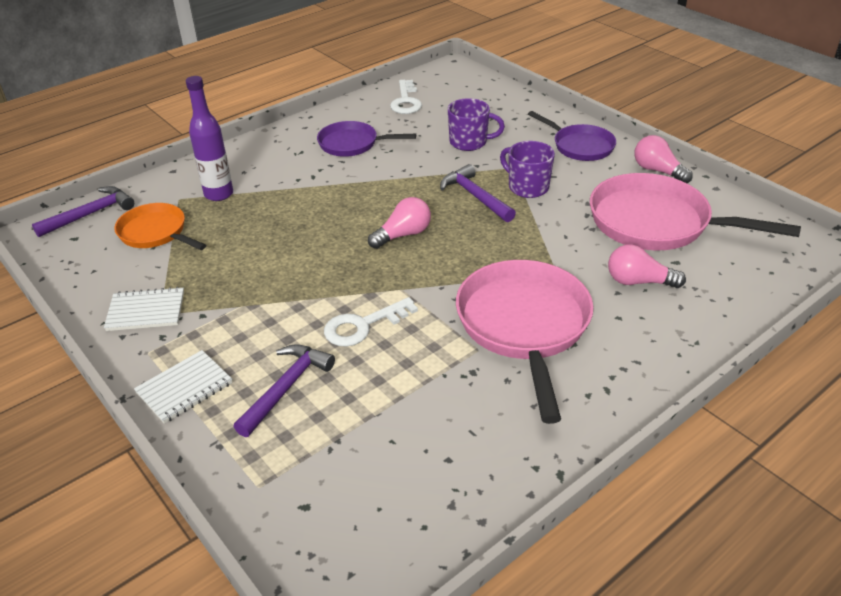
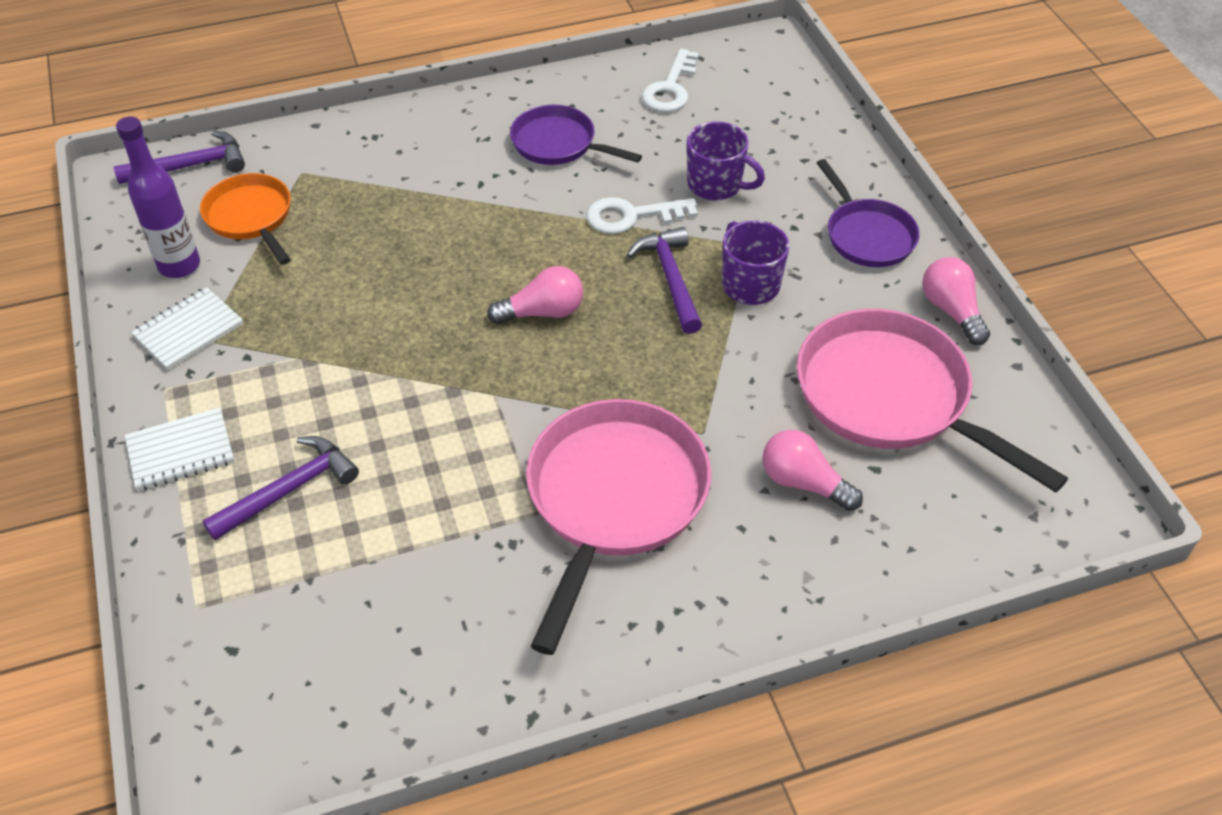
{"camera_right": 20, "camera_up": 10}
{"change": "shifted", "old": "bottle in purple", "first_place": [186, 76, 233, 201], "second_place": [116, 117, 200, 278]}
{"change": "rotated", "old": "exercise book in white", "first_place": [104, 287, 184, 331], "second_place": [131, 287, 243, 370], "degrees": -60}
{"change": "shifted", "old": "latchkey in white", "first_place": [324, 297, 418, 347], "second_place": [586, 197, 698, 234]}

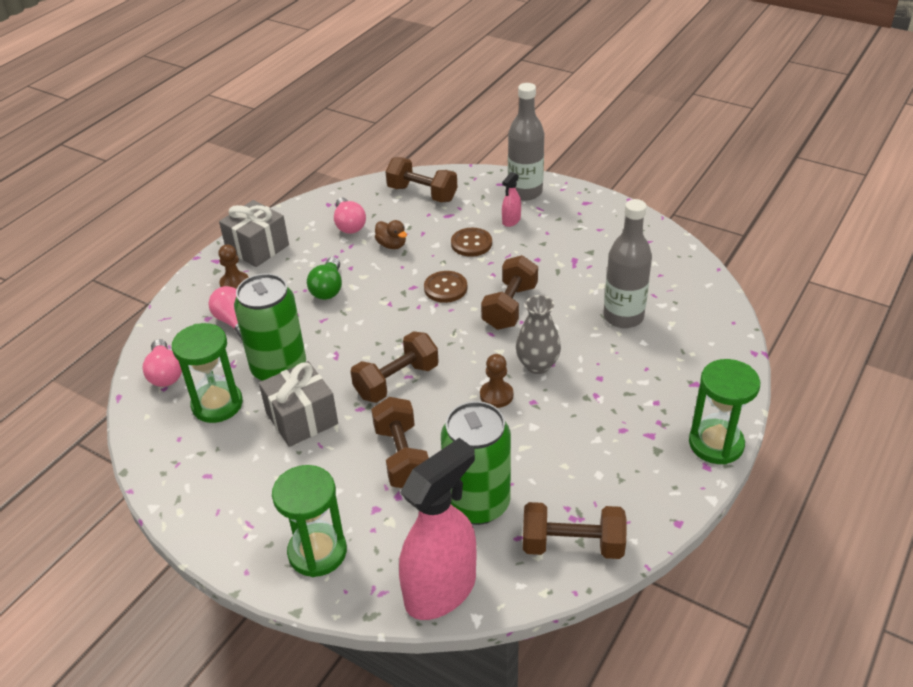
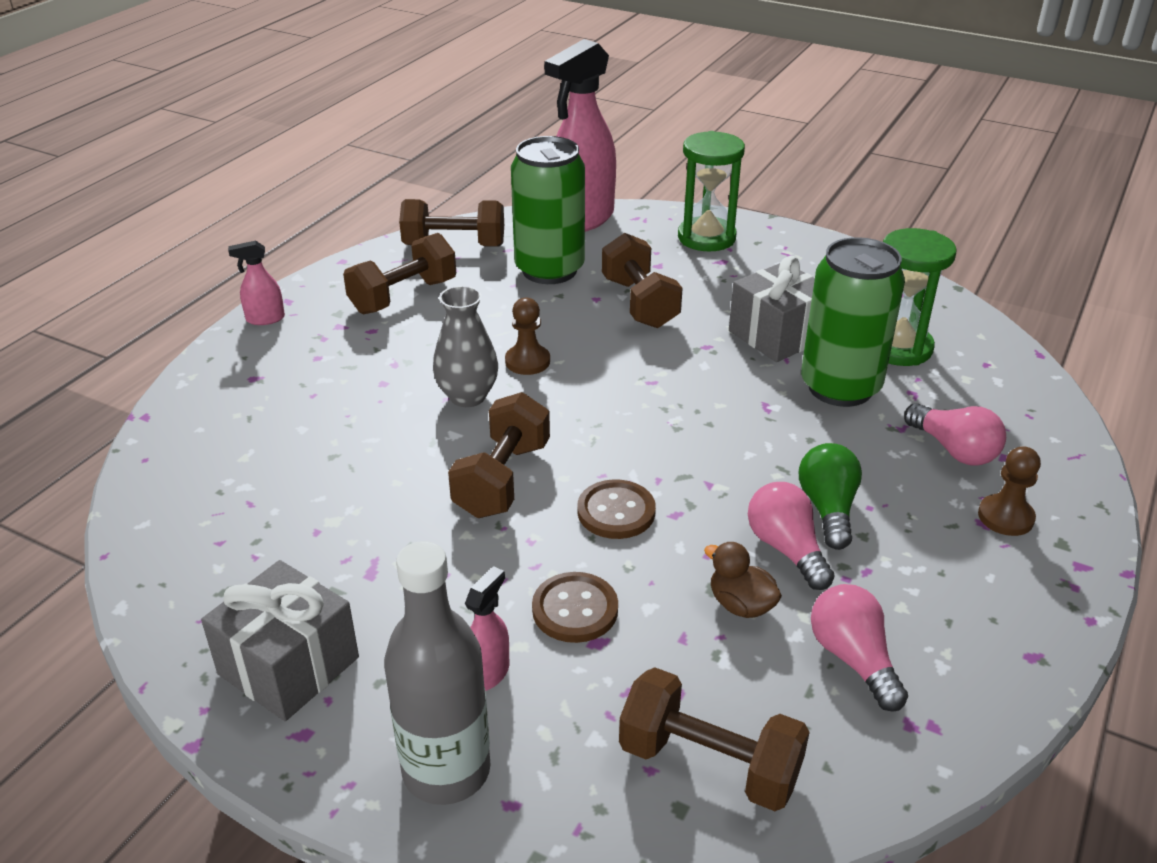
{"camera_right": 175, "camera_up": -5}
{"change": "shifted", "old": "gift in grey", "first_place": [219, 200, 289, 267], "second_place": [201, 560, 359, 721]}
{"change": "swapped", "old": "sand timer in green", "new": "spray bottle in pink", "first_place": [689, 359, 760, 465], "second_place": [228, 241, 285, 325]}
{"change": "shifted", "old": "hand weight in russet", "first_place": [351, 331, 439, 403], "second_place": [343, 233, 456, 314]}
{"change": "shifted", "old": "bulb in pink", "first_place": [143, 339, 182, 387], "second_place": [748, 482, 835, 590]}
{"change": "gone", "old": "bottle in grey", "first_place": [603, 199, 652, 328]}

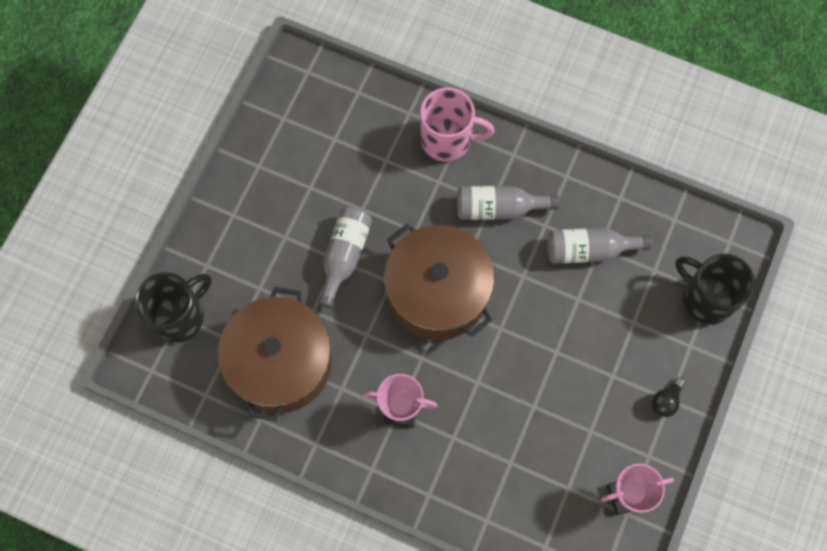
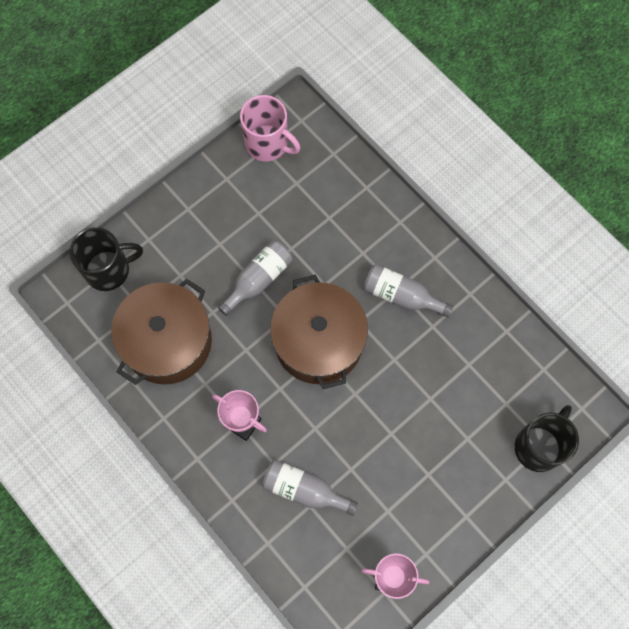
{"camera_right": 25, "camera_up": 0}
{"change": "shifted", "old": "mug in pink", "first_place": [420, 88, 495, 162], "second_place": [240, 95, 301, 161]}
{"change": "shifted", "old": "bottle in grey", "first_place": [547, 228, 652, 264], "second_place": [262, 460, 358, 516]}
{"change": "rotated", "old": "mug in jet-black", "first_place": [675, 254, 755, 325], "second_place": [515, 405, 579, 472], "degrees": 60}
{"change": "gone", "old": "bulb in jet-black", "first_place": [652, 377, 686, 417]}

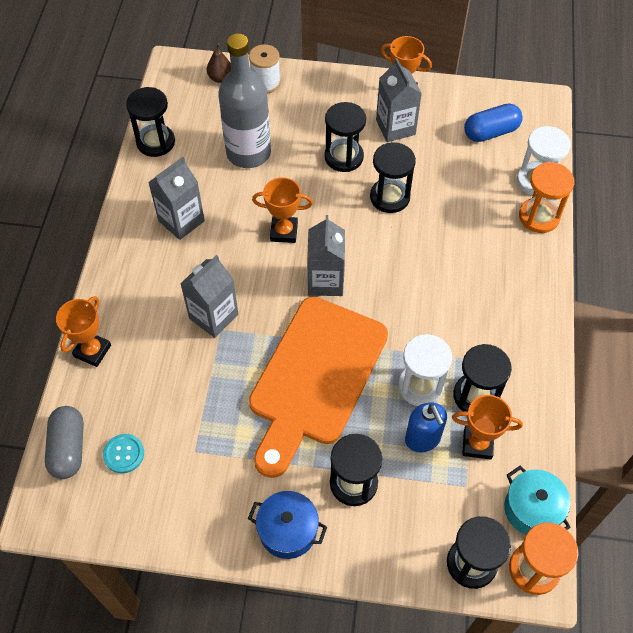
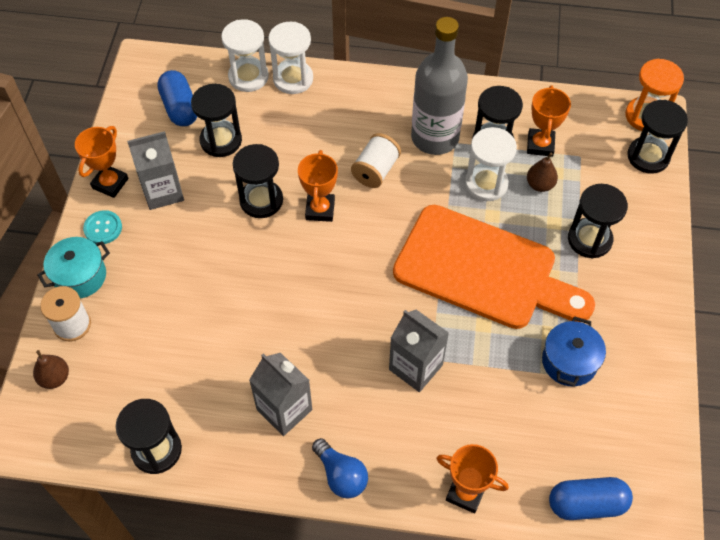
{"camera_right": -90, "camera_up": 0}
{"change": "shifted", "old": "stockpot in teal", "first_place": [504, 466, 571, 535], "second_place": [37, 237, 110, 298]}
{"change": "shifted", "old": "shirt button in teal", "first_place": [103, 434, 144, 474], "second_place": [83, 210, 122, 244]}
{"change": "shifted", "old": "sand timer in jet-black", "first_place": [325, 102, 366, 172], "second_place": [191, 84, 242, 157]}
{"change": "repainted", "old": "sand timer in orange-coloured", "new": "sand timer in white", "first_place": [519, 162, 574, 233], "second_place": [268, 22, 313, 94]}
{"change": "shifted", "old": "trophy in orange-coloured", "first_place": [252, 177, 313, 243], "second_place": [298, 150, 338, 222]}
{"change": "new", "new": "bulb in cobalt", "second_place": [312, 438, 368, 499]}
{"change": "new", "new": "reel of thread in white", "second_place": [351, 133, 401, 188]}
{"change": "shifted", "old": "bottle in grey", "first_place": [218, 34, 271, 168], "second_place": [411, 17, 468, 155]}
{"change": "swapped", "old": "soap pump in cobalt", "new": "toy pear in russet", "first_place": [405, 402, 447, 452], "second_place": [527, 153, 558, 192]}
{"change": "shifted", "old": "stockpot in cobalt", "first_place": [248, 491, 327, 559], "second_place": [542, 316, 606, 386]}
{"change": "repainted", "old": "pill in grey", "new": "pill in cobalt", "first_place": [45, 406, 84, 479], "second_place": [549, 477, 633, 520]}
{"change": "gone", "old": "juice carton in grey", "first_place": [307, 215, 345, 296]}

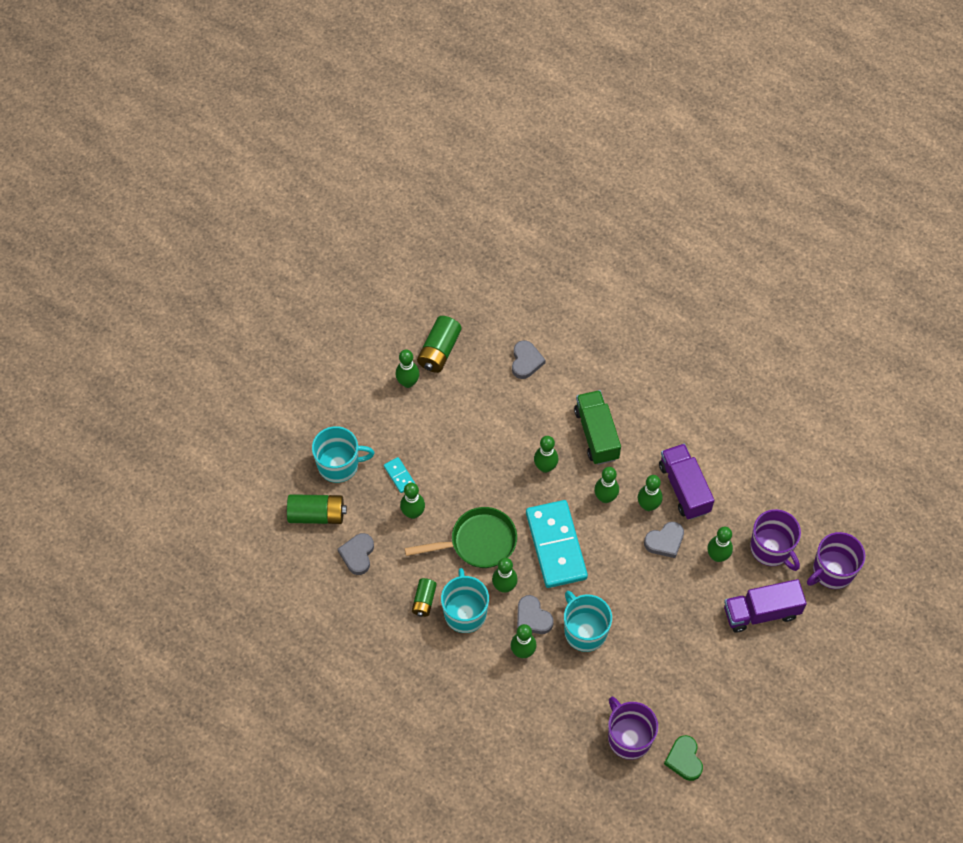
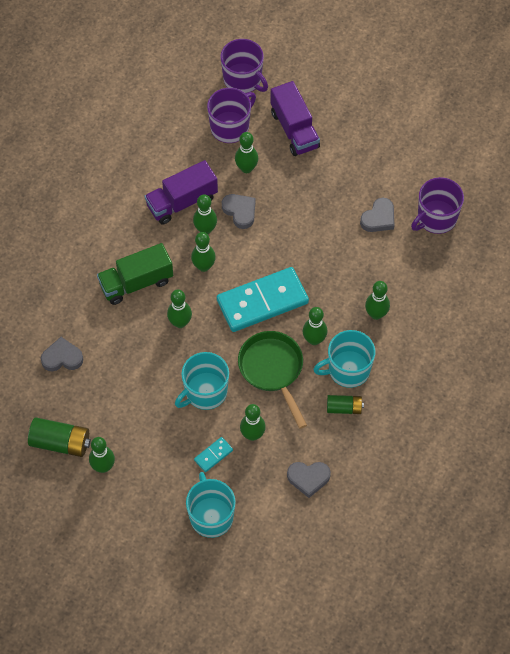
{"camera_right": -100, "camera_up": 0}
{"change": "shifted", "old": "mug in teal", "first_place": [564, 591, 612, 652], "second_place": [175, 352, 229, 410]}
{"change": "shifted", "old": "heart in grey", "first_place": [517, 595, 554, 634], "second_place": [360, 198, 395, 232]}
{"change": "gone", "old": "power cell in green", "first_place": [287, 494, 347, 524]}
{"change": "gone", "old": "heart in green", "first_place": [664, 735, 703, 781]}

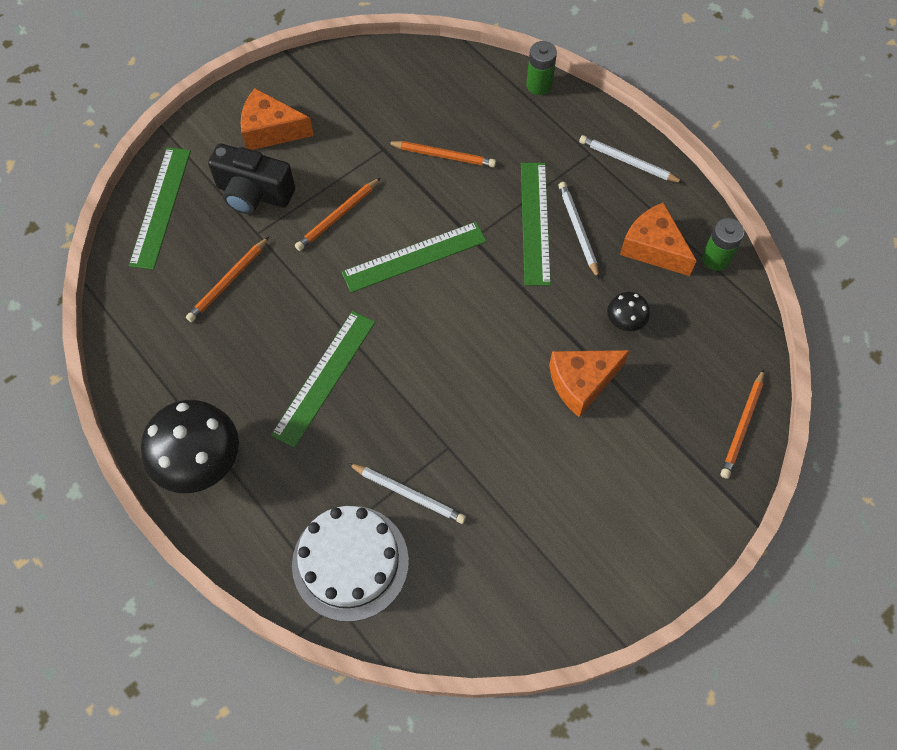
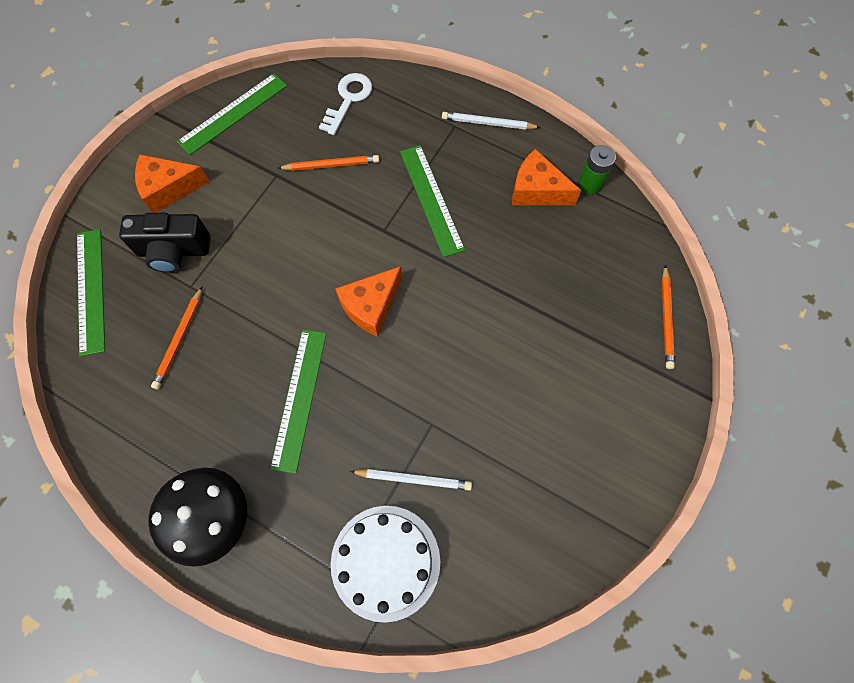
{"camera_right": -20, "camera_up": 5}
{"change": "shifted", "old": "straightedge in green", "first_place": [342, 222, 487, 293], "second_place": [177, 73, 287, 155]}
{"change": "new", "new": "latchkey in white", "second_place": [319, 73, 372, 135]}
{"change": "shifted", "old": "cheese wedge in orange-coloured", "first_place": [549, 350, 630, 417], "second_place": [335, 266, 402, 337]}
{"change": "gone", "old": "lead pencil in orange-coloured", "first_place": [295, 178, 380, 251]}
{"change": "gone", "old": "power cell in green", "first_place": [526, 41, 557, 95]}
{"change": "gone", "old": "lead pencil in white", "first_place": [558, 182, 599, 279]}
{"change": "gone", "old": "mushroom in jet-black", "first_place": [607, 292, 650, 331]}

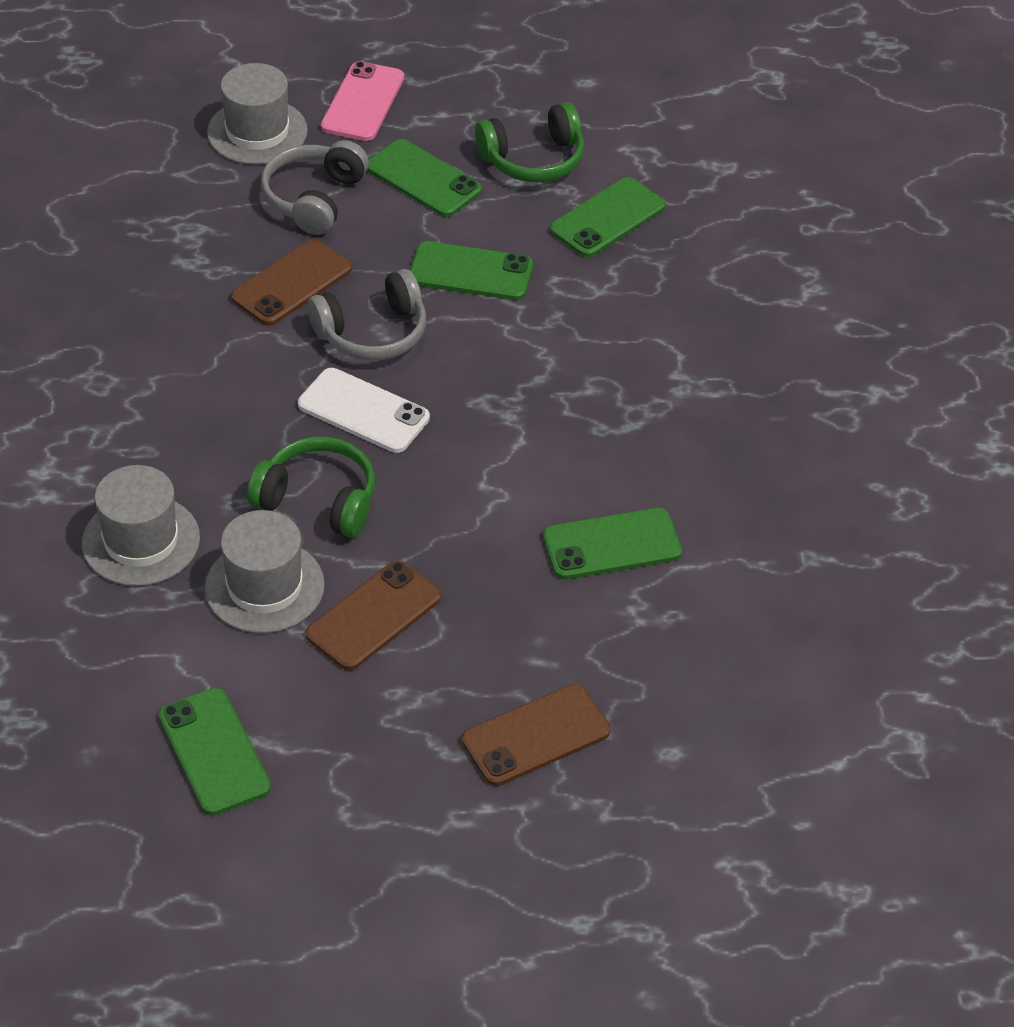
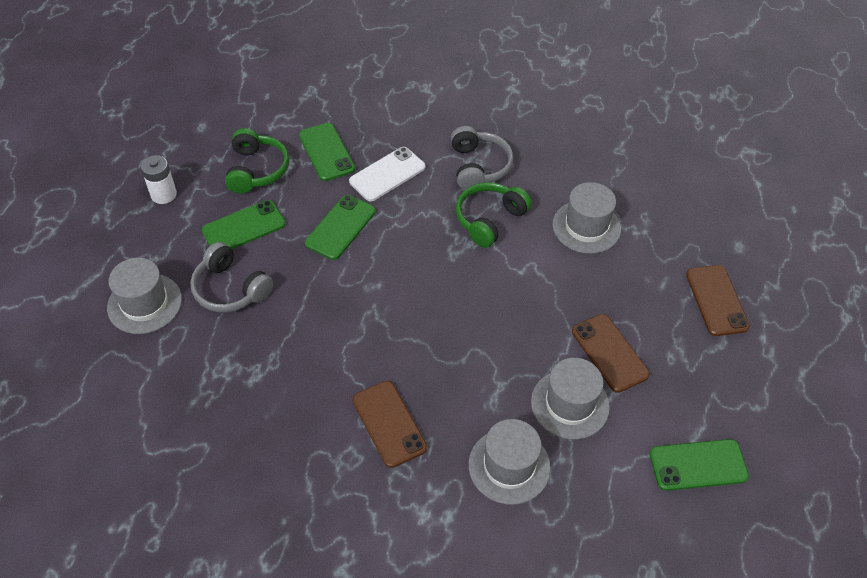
{"camera_right": -70, "camera_up": 5}
{"change": "new", "new": "power cell in white", "second_place": [141, 155, 177, 204]}
{"change": "shifted", "old": "phone in white", "first_place": [298, 368, 430, 453], "second_place": [349, 147, 425, 201]}
{"change": "shifted", "old": "phone in russet", "first_place": [231, 239, 352, 326], "second_place": [352, 381, 427, 468]}
{"change": "shifted", "old": "headphones in grey", "first_place": [308, 269, 426, 361], "second_place": [451, 126, 513, 190]}
{"change": "shifted", "old": "headphones in green", "first_place": [247, 437, 375, 538], "second_place": [456, 182, 532, 248]}
{"change": "swapped", "old": "phone in green", "new": "hat in grey", "first_place": [543, 508, 682, 579], "second_place": [552, 182, 621, 254]}
{"change": "gone", "old": "phone in pink", "first_place": [321, 61, 404, 141]}

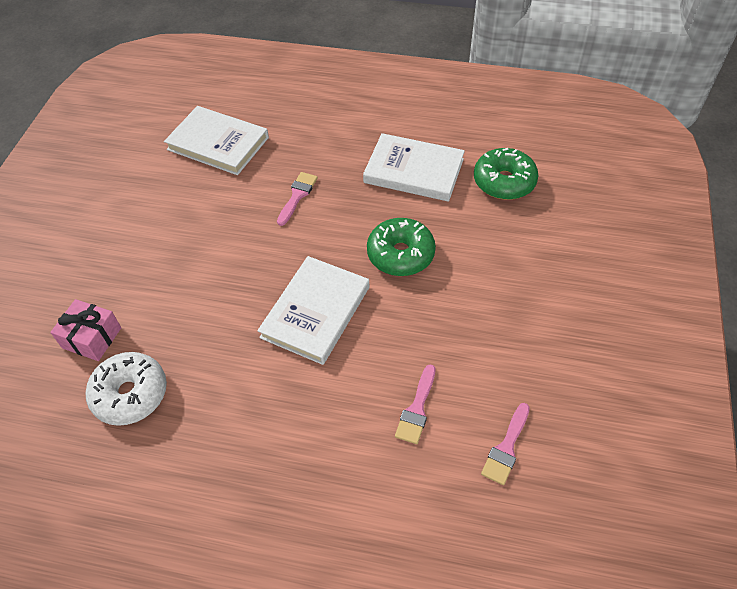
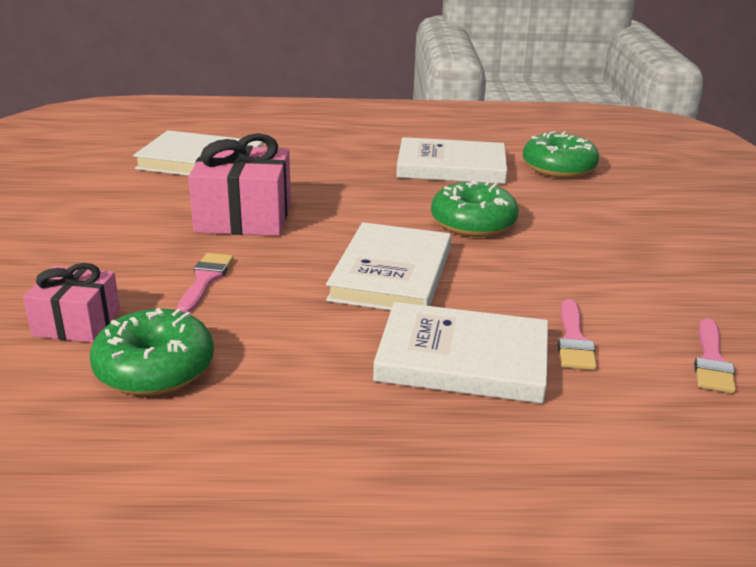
{"camera_right": -15, "camera_up": -25}
{"change": "repainted", "old": "glazed donut in white", "new": "glazed donut in green", "first_place": [86, 352, 167, 426], "second_place": [90, 308, 214, 396]}
{"change": "shifted", "old": "paintbrush in pink", "first_place": [277, 172, 318, 226], "second_place": [177, 253, 234, 313]}
{"change": "new", "new": "gift in pink", "second_place": [188, 133, 291, 236]}
{"change": "new", "new": "hardback in white", "second_place": [373, 302, 548, 404]}

